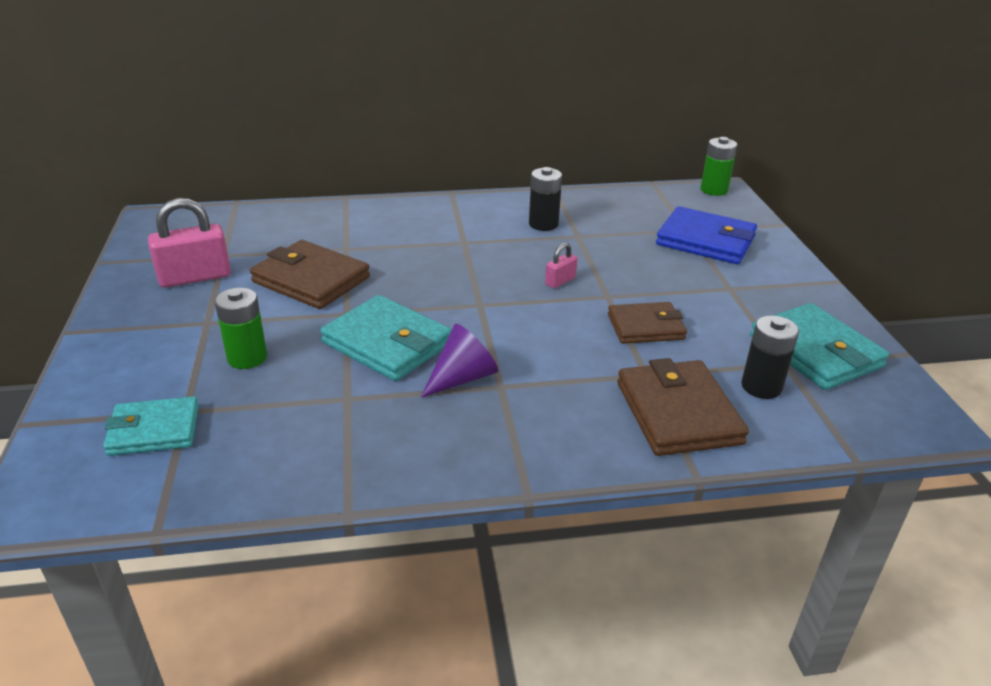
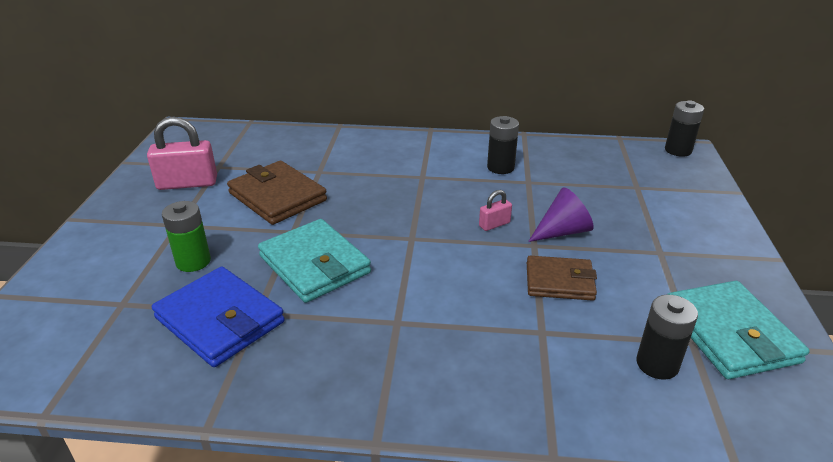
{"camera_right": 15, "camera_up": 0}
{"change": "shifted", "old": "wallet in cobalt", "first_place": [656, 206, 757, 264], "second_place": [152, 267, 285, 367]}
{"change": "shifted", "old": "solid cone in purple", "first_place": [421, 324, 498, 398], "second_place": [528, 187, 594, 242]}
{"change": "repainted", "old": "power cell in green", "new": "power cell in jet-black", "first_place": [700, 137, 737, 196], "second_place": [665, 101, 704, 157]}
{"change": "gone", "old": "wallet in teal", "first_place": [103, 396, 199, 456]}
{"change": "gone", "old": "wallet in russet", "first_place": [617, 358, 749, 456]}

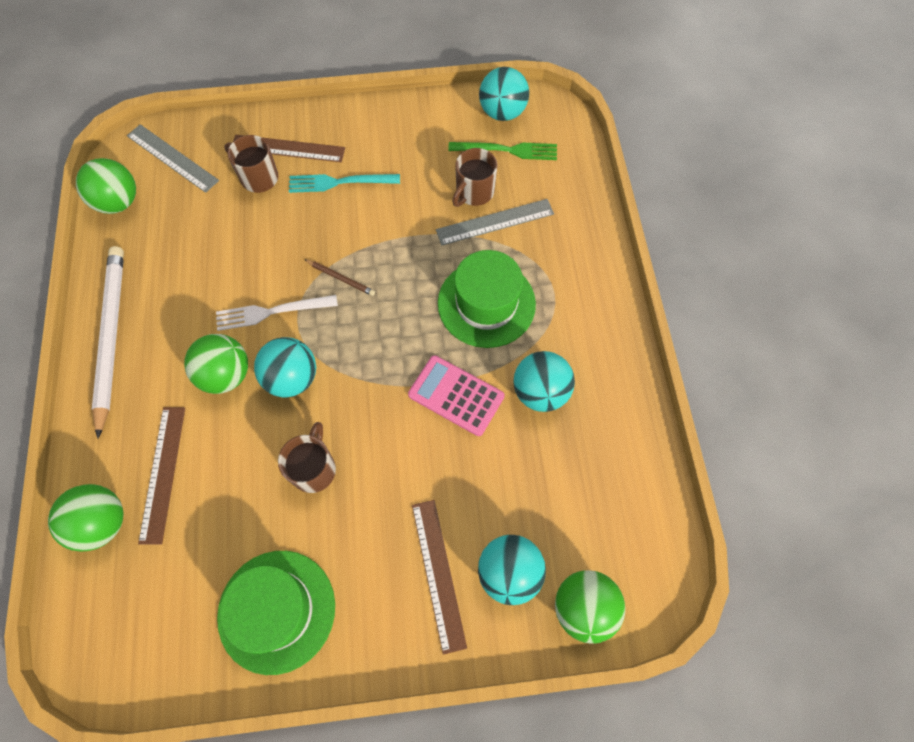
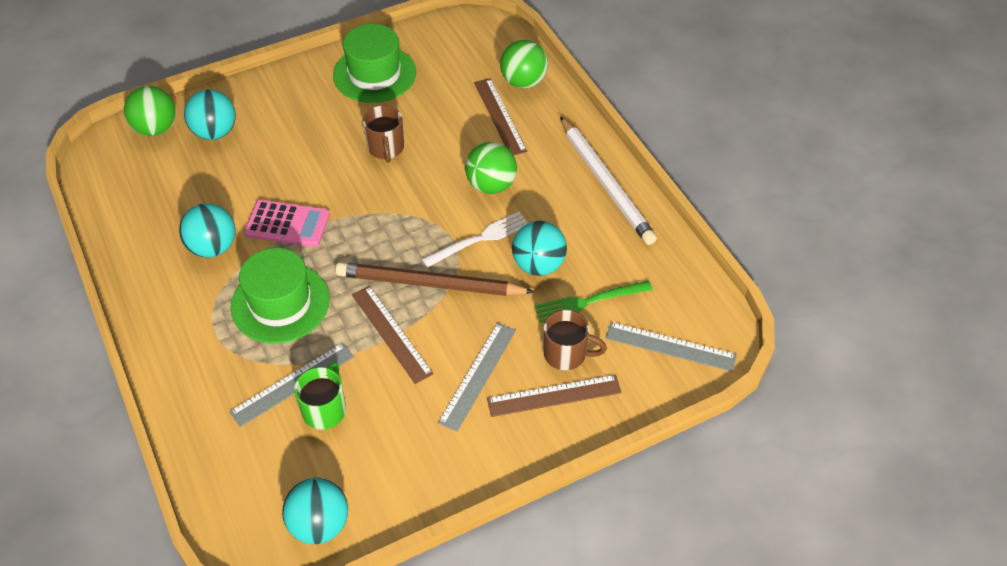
{"camera_right": 160, "camera_up": -15}
{"change": "repainted", "old": "mug in russet", "new": "mug in green", "first_place": [452, 148, 498, 207], "second_place": [294, 362, 346, 430]}
{"change": "scaled", "old": "lead pencil in russet", "first_place": [305, 260, 375, 296], "second_place": [335, 262, 535, 296], "factor": 2.43}
{"change": "shifted", "old": "straightedge in russet", "first_place": [412, 500, 467, 655], "second_place": [352, 286, 434, 384]}
{"change": "swapped", "old": "dinner fork in teal", "new": "straightedge in grey", "first_place": [289, 174, 400, 193], "second_place": [438, 323, 516, 432]}
{"change": "shifted", "old": "play ball in teal", "first_place": [254, 337, 316, 398], "second_place": [512, 221, 567, 276]}
{"change": "shifted", "old": "dinner fork in green", "first_place": [448, 142, 557, 160], "second_place": [534, 281, 653, 323]}
{"change": "gone", "old": "play ball in green", "first_place": [76, 158, 136, 214]}

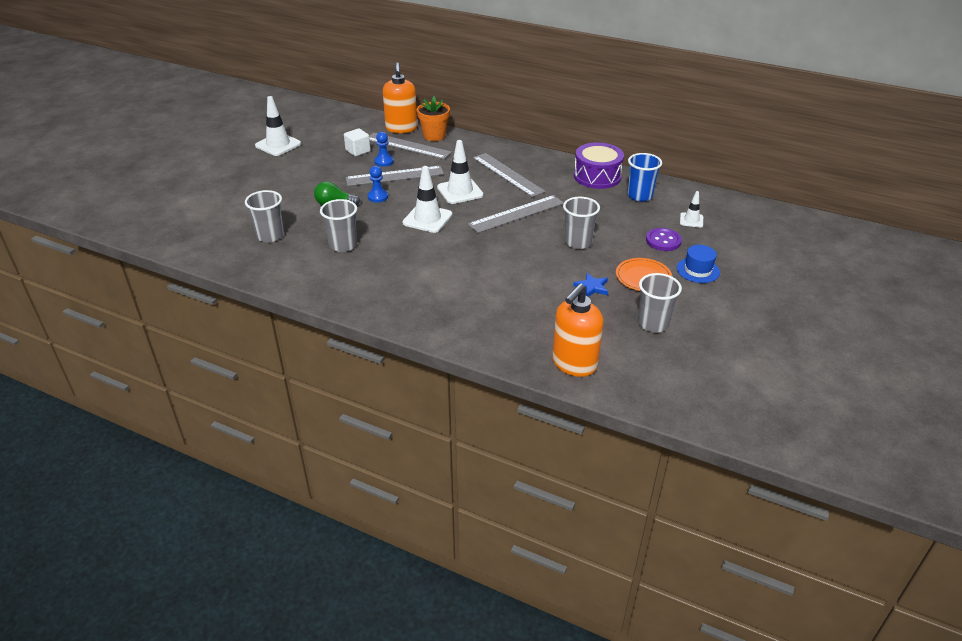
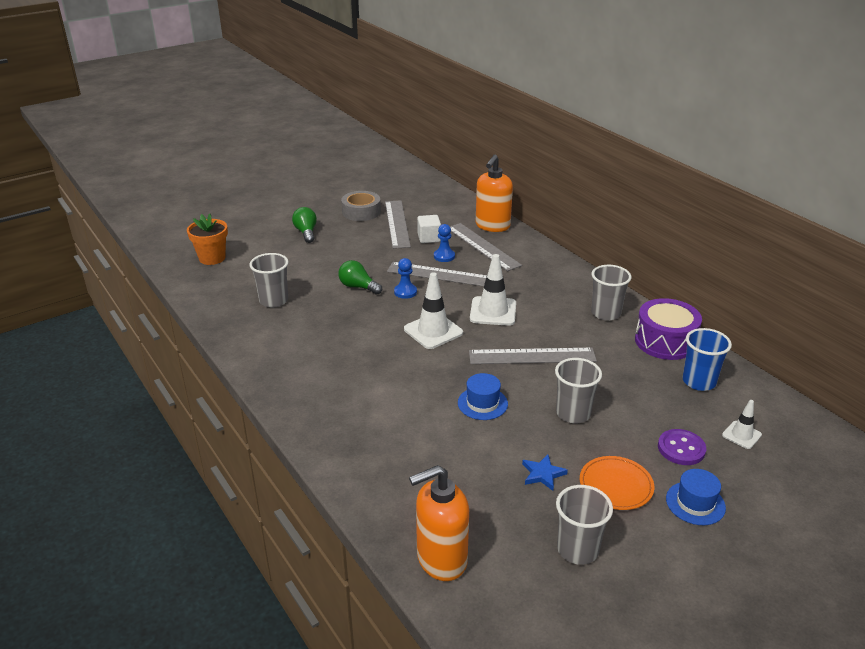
{"camera_right": 30, "camera_up": -5}
{"change": "shifted", "old": "flower pot in orange-coloured", "first_place": [417, 96, 450, 141], "second_place": [187, 214, 228, 265]}
{"change": "new", "new": "bulb in green", "second_place": [292, 207, 317, 243]}
{"change": "swapped", "old": "traffic cone in white", "new": "roll of tape in grey", "first_place": [255, 96, 301, 156], "second_place": [341, 191, 381, 221]}
{"change": "shifted", "old": "straightedge in grey", "first_place": [473, 153, 546, 197], "second_place": [385, 200, 411, 249]}
{"change": "new", "new": "hat in cobalt", "second_place": [458, 373, 508, 420]}
{"change": "shifted", "old": "cup in grey", "first_place": [320, 199, 357, 252], "second_place": [591, 265, 632, 321]}

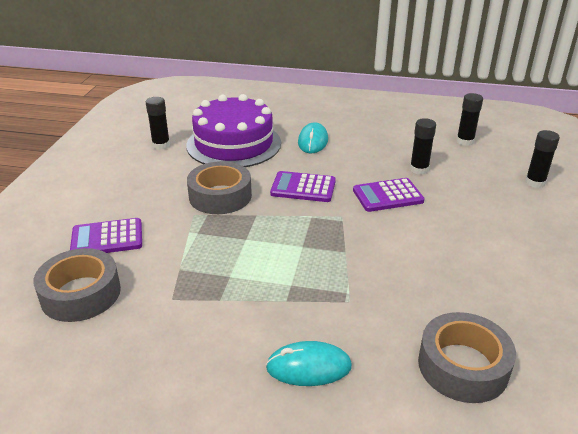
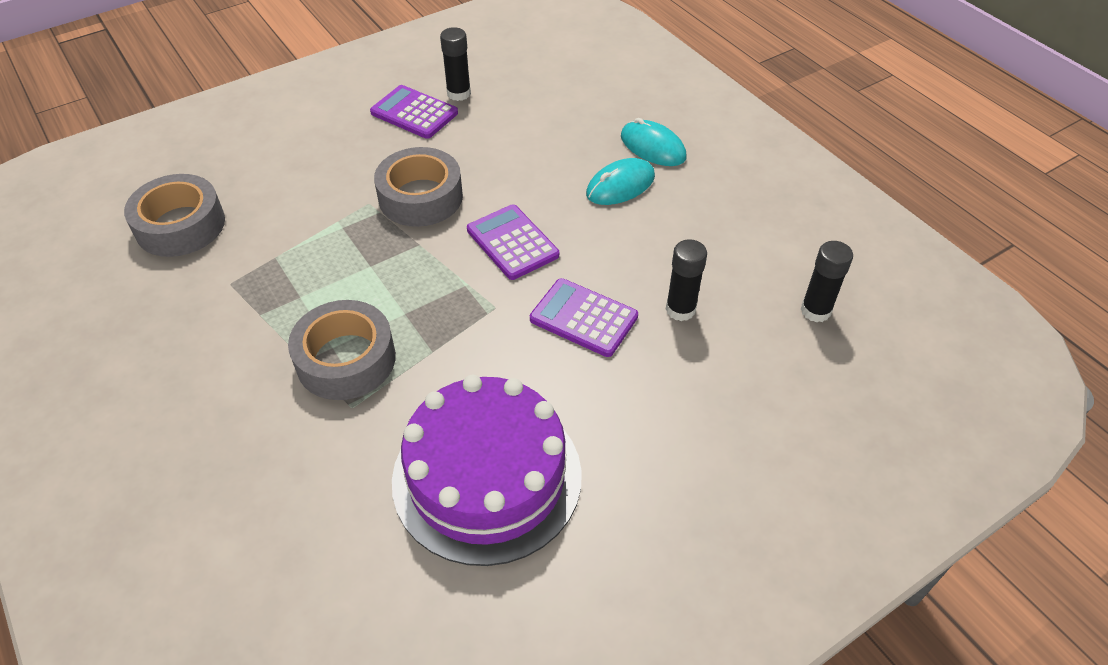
{"camera_right": 45, "camera_up": 15}
{"change": "shifted", "old": "roll of tape in grey", "first_place": [418, 312, 516, 403], "second_place": [288, 300, 396, 400]}
{"change": "shifted", "old": "adding machine in purple", "first_place": [70, 218, 142, 253], "second_place": [370, 85, 458, 139]}
{"change": "shifted", "old": "gateau in purple", "first_place": [186, 94, 281, 167], "second_place": [392, 375, 582, 566]}
{"change": "shifted", "old": "mouse in teal", "first_place": [266, 341, 352, 386], "second_place": [621, 118, 687, 166]}
{"change": "gone", "old": "glue stick in jet-black", "first_place": [525, 130, 560, 188]}

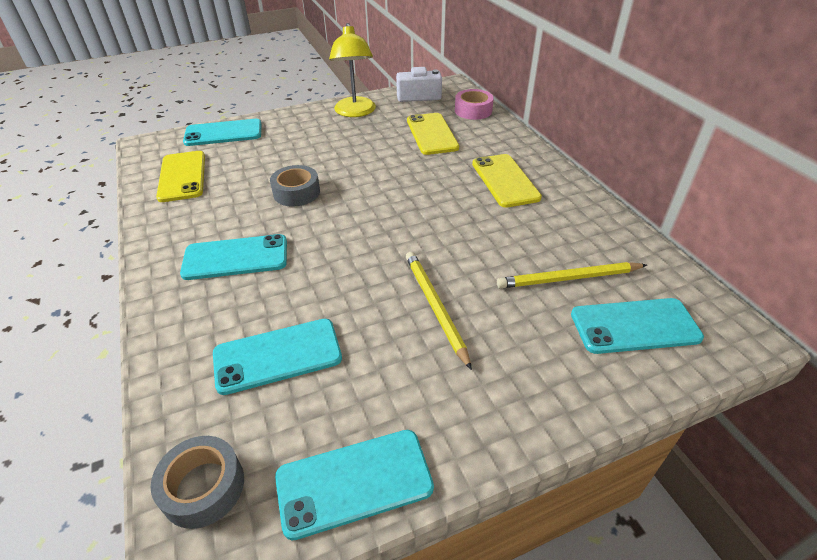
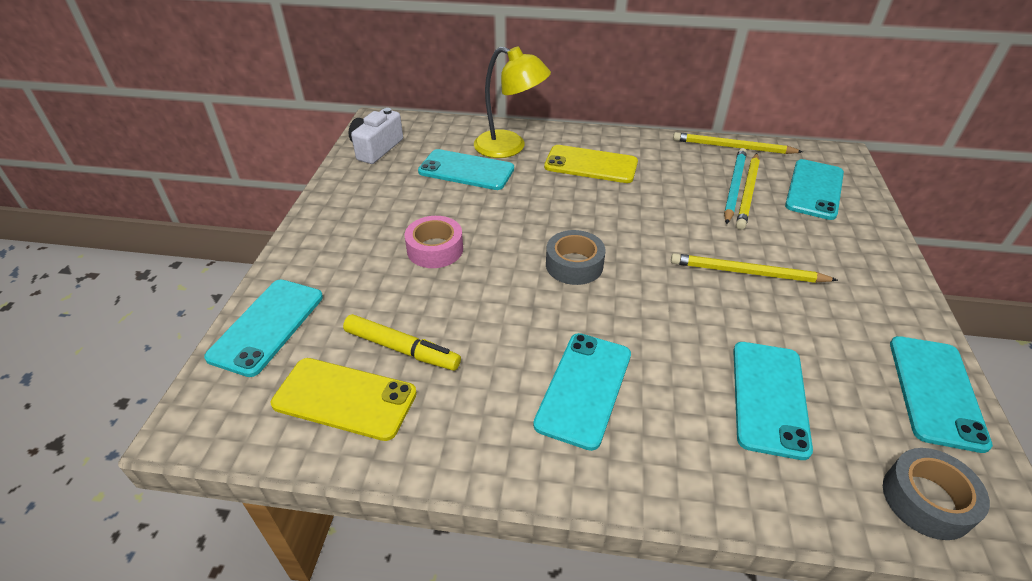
{"camera_right": -60, "camera_up": 0}
{"change": "new", "new": "felt pen in bright yellow", "second_place": [343, 314, 461, 371]}
{"change": "shifted", "old": "roll of tape in pink", "first_place": [455, 89, 494, 120], "second_place": [405, 216, 463, 268]}
{"change": "repainted", "old": "phone in bright yellow", "new": "phone in teal", "first_place": [407, 113, 459, 155], "second_place": [418, 149, 514, 190]}
{"change": "shifted", "old": "desk lamp in bright yellow", "first_place": [329, 23, 376, 117], "second_place": [474, 46, 551, 158]}
{"change": "shifted", "old": "roll of tape in grey", "first_place": [270, 165, 320, 207], "second_place": [546, 230, 606, 285]}
{"change": "new", "new": "lead pencil in bright yellow", "second_place": [673, 132, 803, 154]}
{"change": "new", "new": "lead pencil in teal", "second_place": [724, 148, 747, 224]}

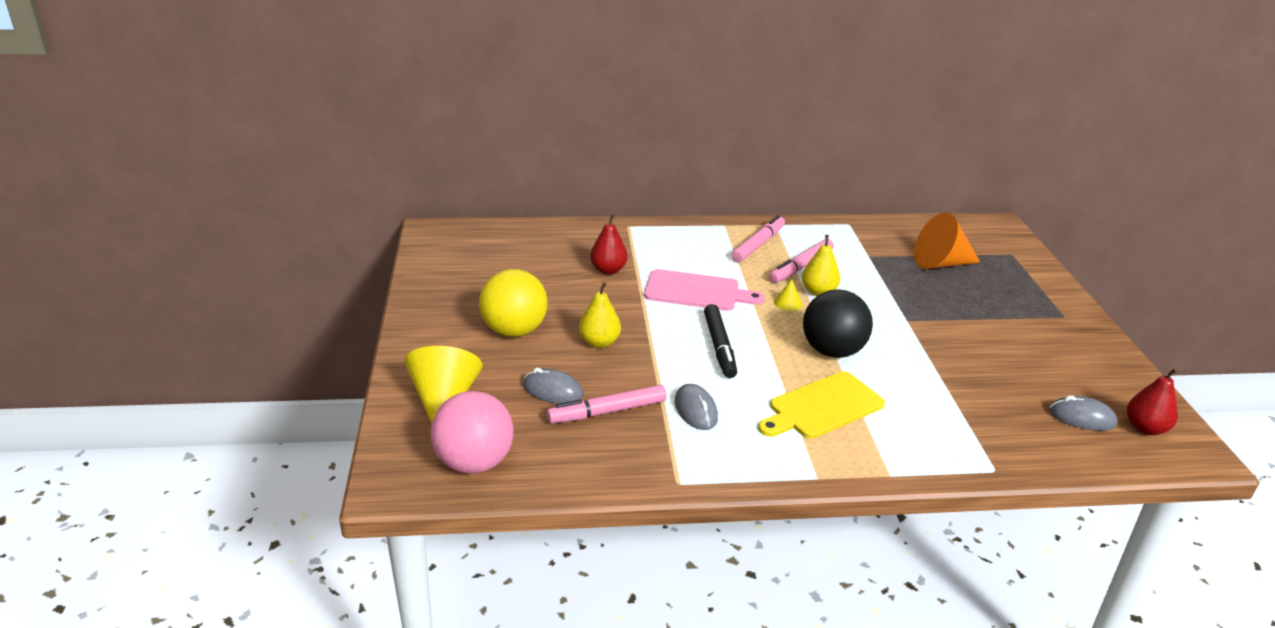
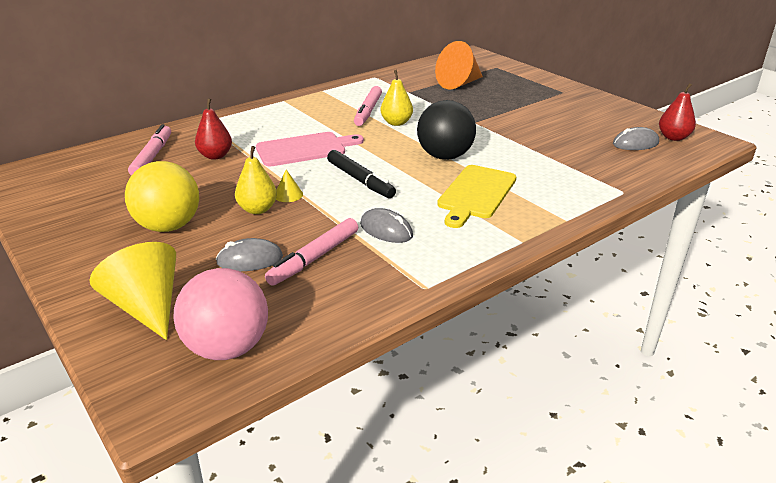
{"camera_right": -30, "camera_up": 0}
{"change": "shifted", "old": "felt pen in pink", "first_place": [732, 215, 785, 262], "second_place": [128, 124, 171, 176]}
{"change": "shifted", "old": "solid cone in bright yellow", "first_place": [774, 279, 803, 311], "second_place": [276, 170, 303, 202]}

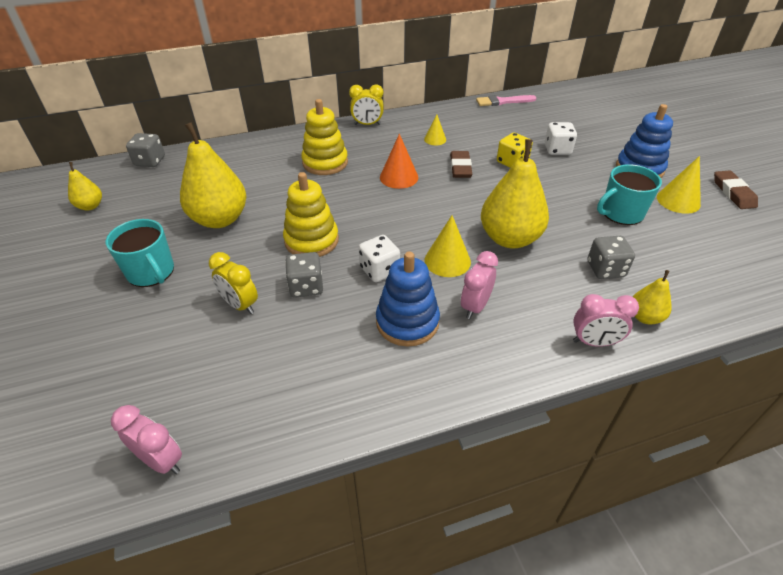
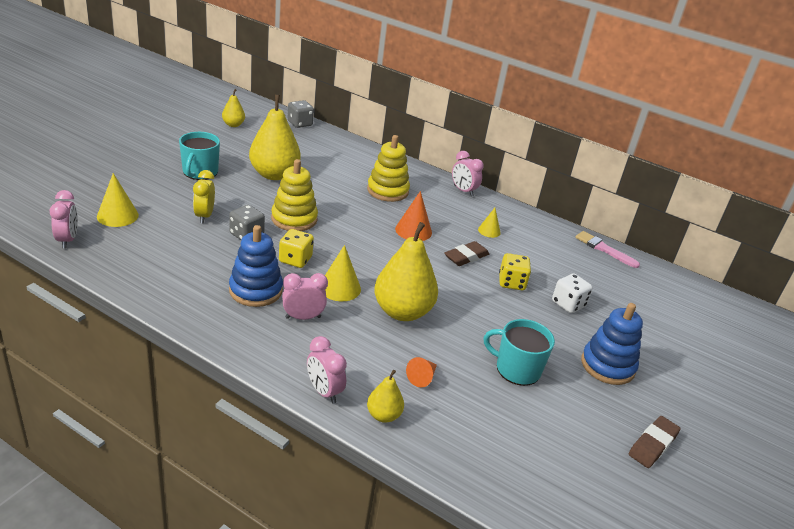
{"camera_right": 45, "camera_up": -10}
{"change": "shifted", "old": "solid cone in bright yellow", "first_place": [657, 156, 701, 214], "second_place": [97, 173, 139, 227]}
{"change": "repainted", "old": "dice in white", "new": "dice in bright yellow", "first_place": [359, 235, 400, 282], "second_place": [279, 229, 314, 268]}
{"change": "swapped", "old": "dice in grey", "new": "solid cone in orange-coloured", "first_place": [587, 236, 635, 279], "second_place": [406, 357, 437, 388]}
{"change": "repainted", "old": "clock in bright yellow", "new": "clock in pink", "first_place": [349, 84, 384, 125], "second_place": [452, 151, 484, 197]}

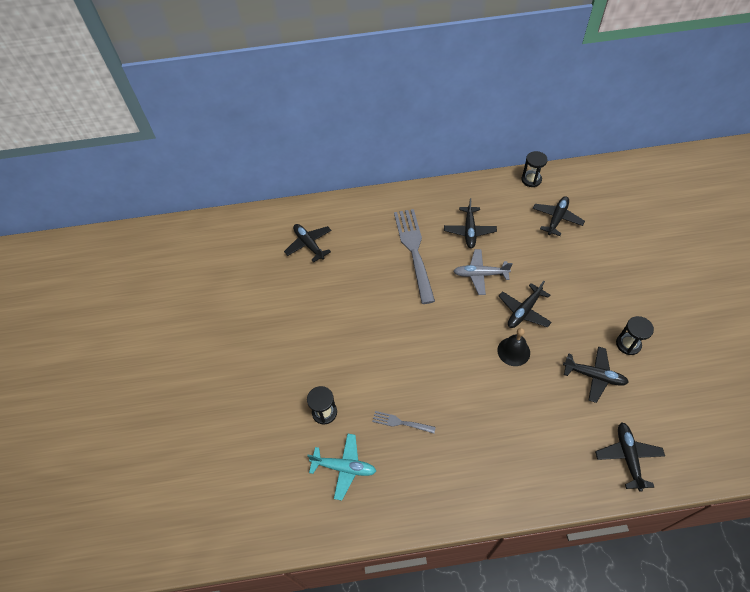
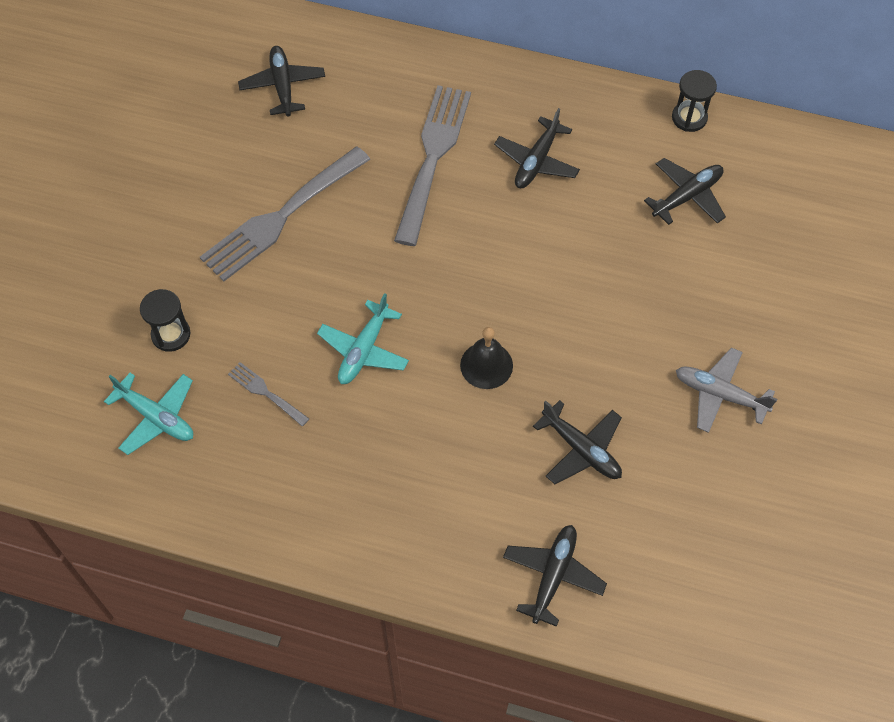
{"camera_right": 20, "camera_up": 5}
{"change": "new", "new": "dinner fork in grey", "second_place": [200, 147, 371, 282]}
{"change": "new", "new": "toy plane in teal", "second_place": [317, 293, 409, 384]}
{"change": "shifted", "old": "toy plane in grey", "first_place": [453, 249, 513, 295], "second_place": [676, 348, 777, 433]}
{"change": "gone", "old": "toy plane in jet-black", "first_place": [498, 281, 552, 328]}
{"change": "gone", "old": "sand timer in jet-black", "first_place": [616, 316, 654, 355]}

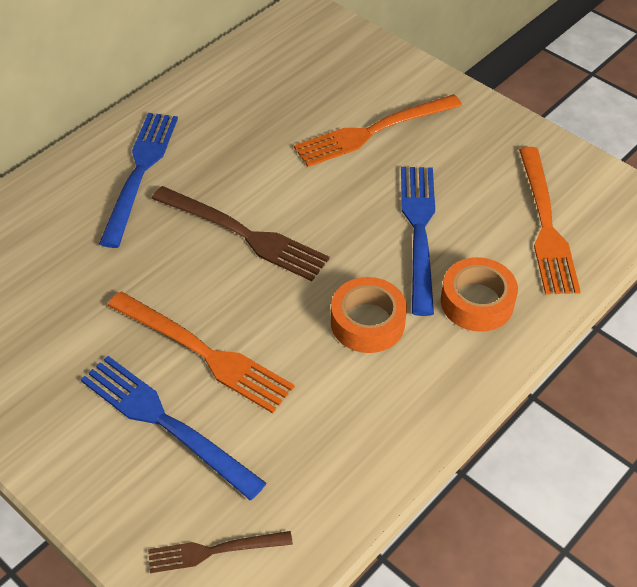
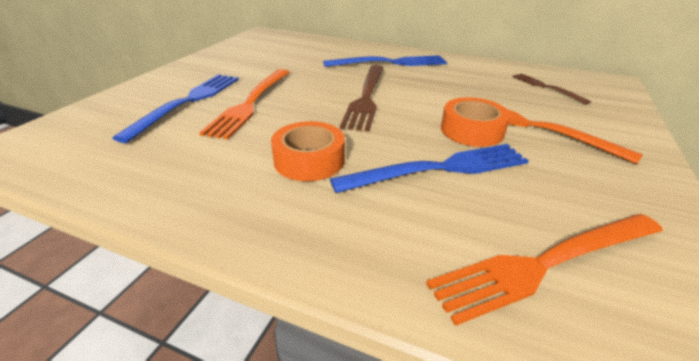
{"camera_right": 70, "camera_up": -15}
{"change": "shifted", "old": "roll of tape in orange-coloured", "first_place": [441, 257, 518, 332], "second_place": [441, 97, 510, 147]}
{"change": "shifted", "old": "dinner fork in russet", "first_place": [148, 531, 293, 573], "second_place": [512, 73, 591, 104]}

